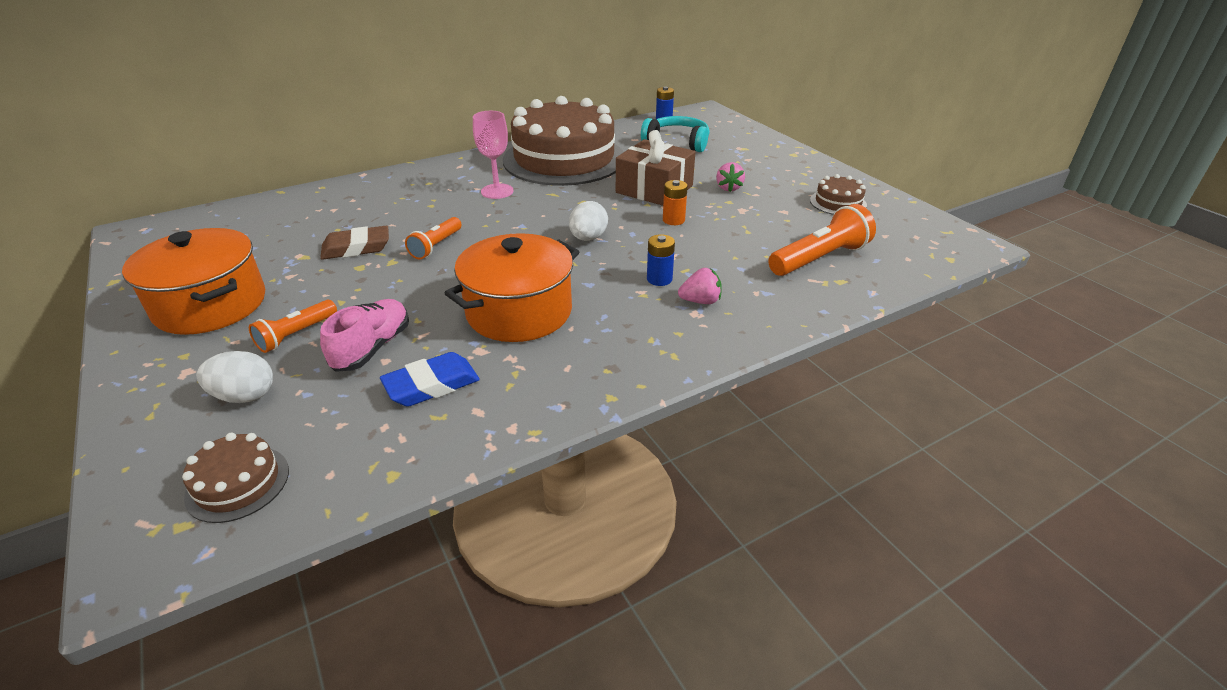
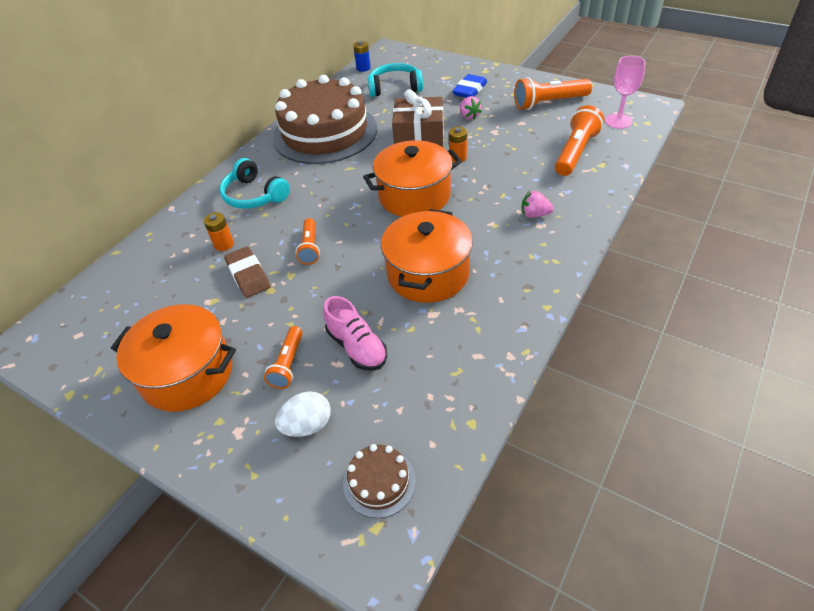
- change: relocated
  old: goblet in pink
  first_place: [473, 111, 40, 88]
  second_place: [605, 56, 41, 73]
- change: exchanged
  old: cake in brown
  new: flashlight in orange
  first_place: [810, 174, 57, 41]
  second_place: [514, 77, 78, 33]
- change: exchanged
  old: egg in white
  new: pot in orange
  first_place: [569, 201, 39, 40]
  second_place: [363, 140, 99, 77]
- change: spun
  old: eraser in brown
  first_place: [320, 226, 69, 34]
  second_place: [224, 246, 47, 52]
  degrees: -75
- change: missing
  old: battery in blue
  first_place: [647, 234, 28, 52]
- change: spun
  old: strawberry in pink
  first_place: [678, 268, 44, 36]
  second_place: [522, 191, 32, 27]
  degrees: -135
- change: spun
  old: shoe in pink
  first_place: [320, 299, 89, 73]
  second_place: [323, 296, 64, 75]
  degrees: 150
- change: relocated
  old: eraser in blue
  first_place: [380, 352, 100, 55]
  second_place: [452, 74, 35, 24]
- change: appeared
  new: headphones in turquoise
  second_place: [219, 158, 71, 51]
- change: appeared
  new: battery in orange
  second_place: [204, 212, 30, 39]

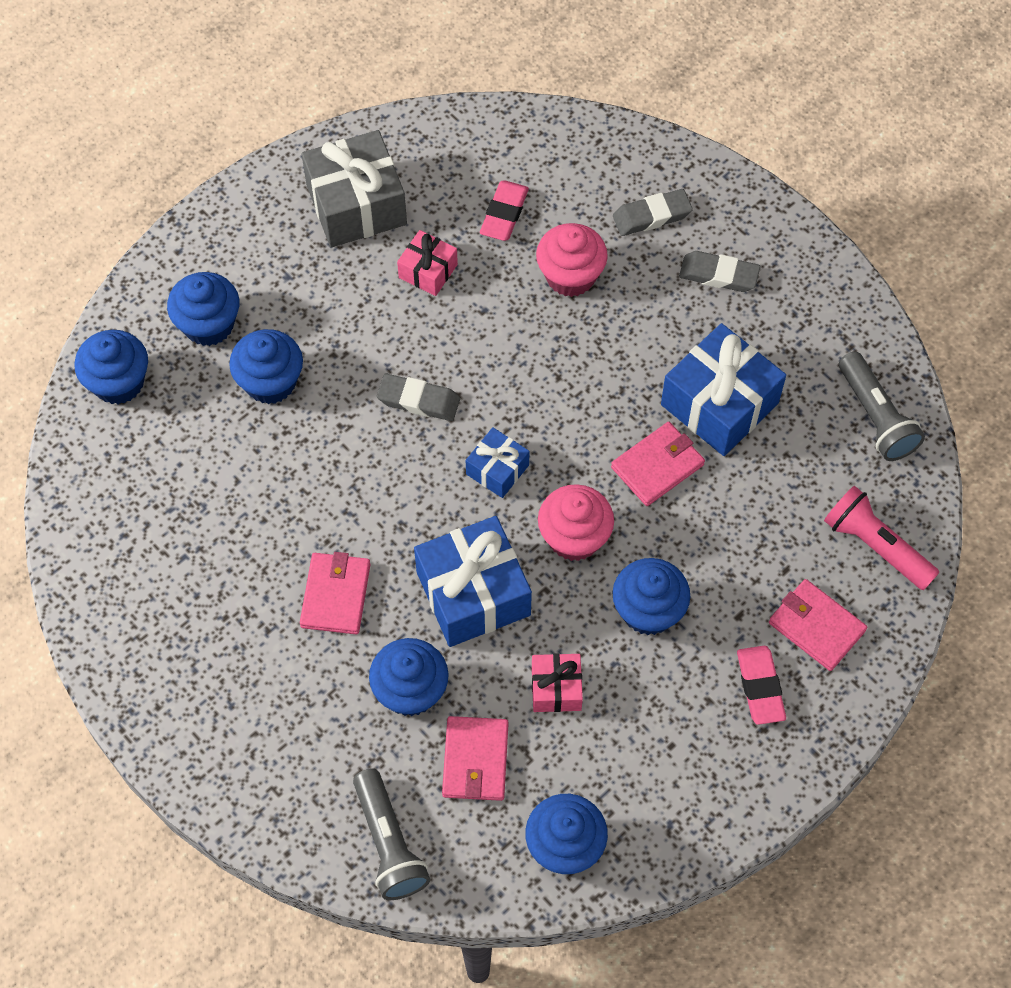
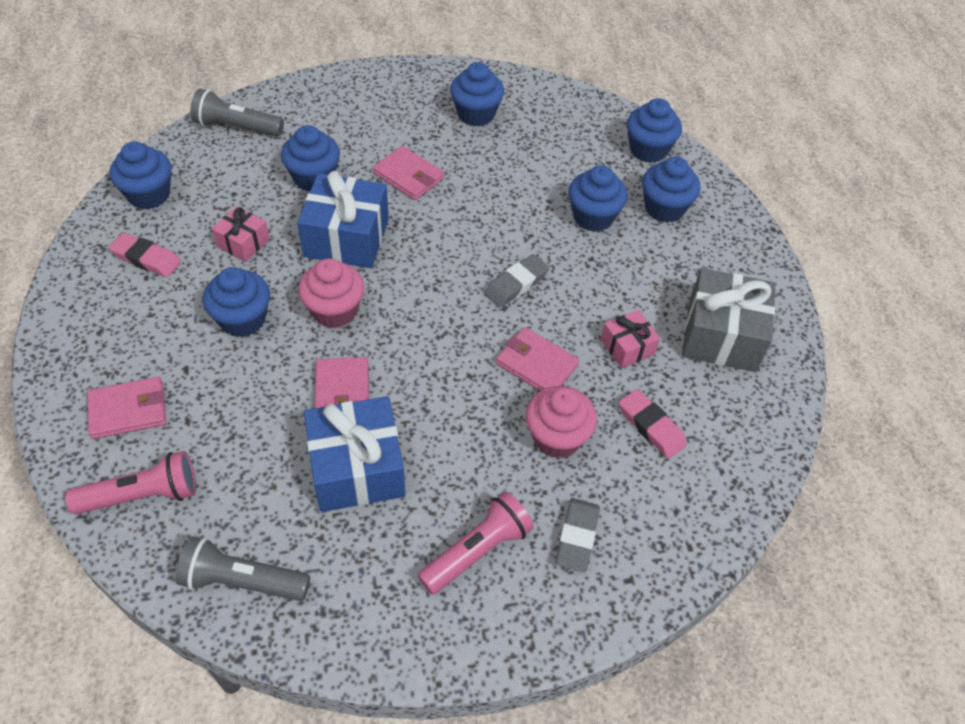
- change: exchanged
  old: eraser in grey
  new: flashlight in pink
  first_place: [679, 251, 82, 41]
  second_place: [418, 491, 116, 104]
- change: missing
  old: gift in blue
  first_place: [466, 427, 63, 71]
- change: relocated
  old: eraser in pink
  first_place: [737, 646, 49, 79]
  second_place: [109, 233, 72, 44]
- change: relocated
  old: wallet in pink
  first_place: [442, 716, 66, 85]
  second_place: [496, 327, 84, 64]
- change: appeared
  new: cupcake in blue
  second_place: [450, 62, 54, 65]

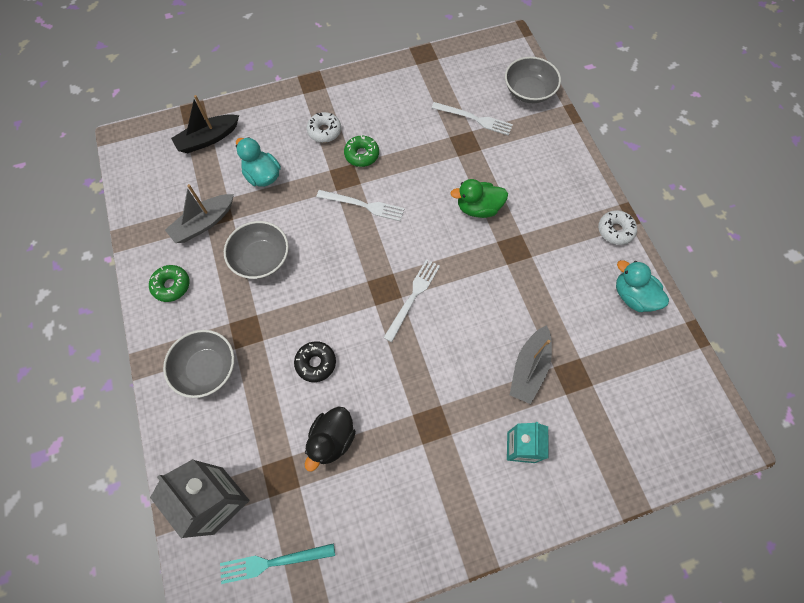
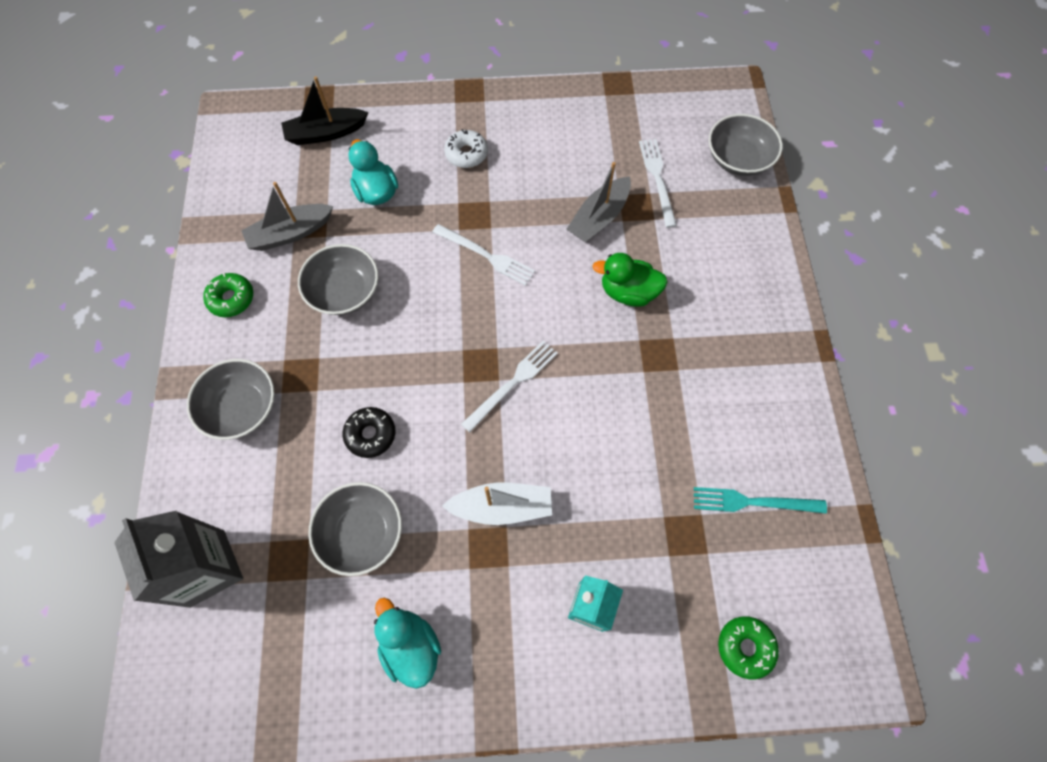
- change: spun
  old: fork in white
  first_place: [432, 102, 81, 34]
  second_place: [639, 139, 38, 89]
  degrees: -135
- change: relocated
  old: donut in green
  first_place: [344, 135, 35, 32]
  second_place: [718, 616, 61, 63]
- change: missing
  old: donut in white
  first_place: [598, 210, 39, 35]
- change: relocated
  old: duck in turquoise
  first_place: [616, 260, 53, 52]
  second_place: [374, 598, 67, 91]
- change: relocated
  old: boat in grey
  first_place: [510, 325, 42, 79]
  second_place: [566, 162, 65, 81]
- change: exchanged
  old: duck in black
  new: bowl in grey
  first_place: [305, 406, 51, 66]
  second_place: [308, 482, 94, 94]
- change: relocated
  old: fork in turquoise
  first_place: [220, 543, 115, 41]
  second_place: [694, 487, 133, 27]
- change: appeared
  new: boat in white
  second_place: [442, 483, 110, 42]

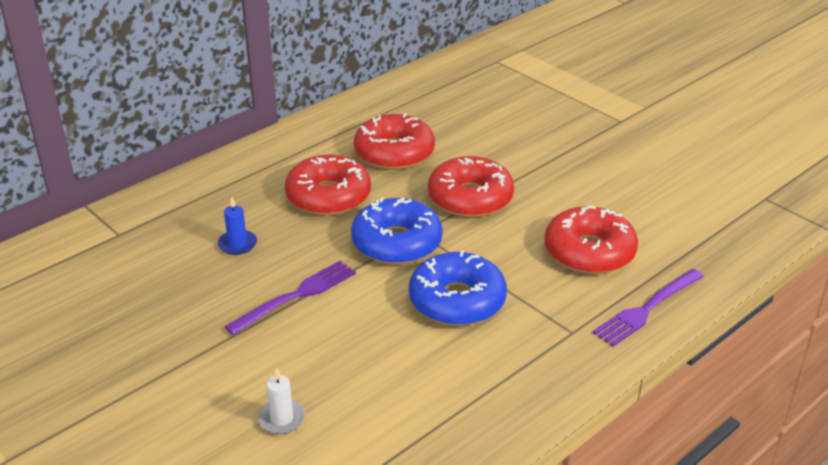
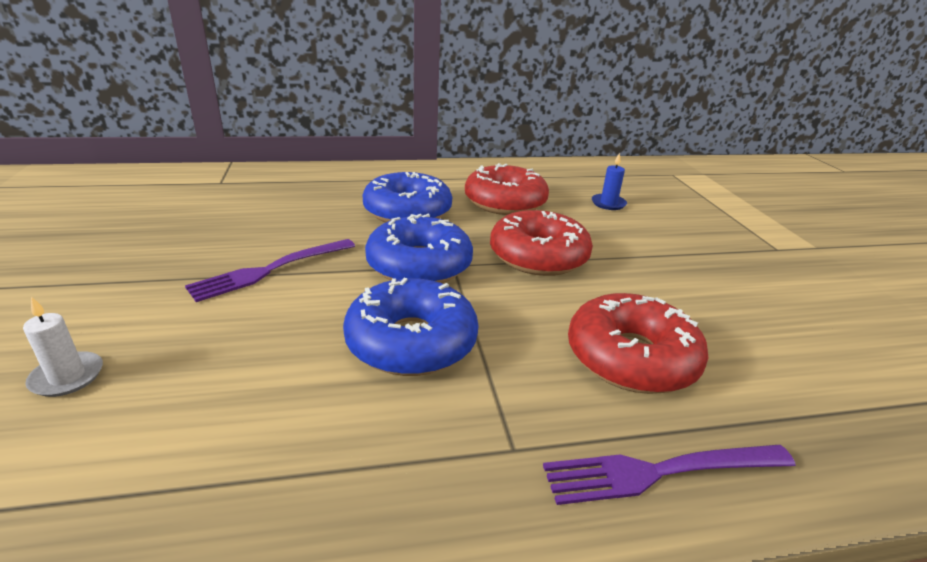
- change: colour
  old: donut in red
  new: donut in blue
  first_place: [285, 155, 86, 61]
  second_place: [363, 172, 89, 51]
- change: relocated
  old: candle in blue
  first_place: [218, 197, 39, 58]
  second_place: [592, 152, 35, 58]
- change: spun
  old: fork in purple
  first_place: [225, 261, 131, 74]
  second_place: [185, 239, 170, 63]
  degrees: 150

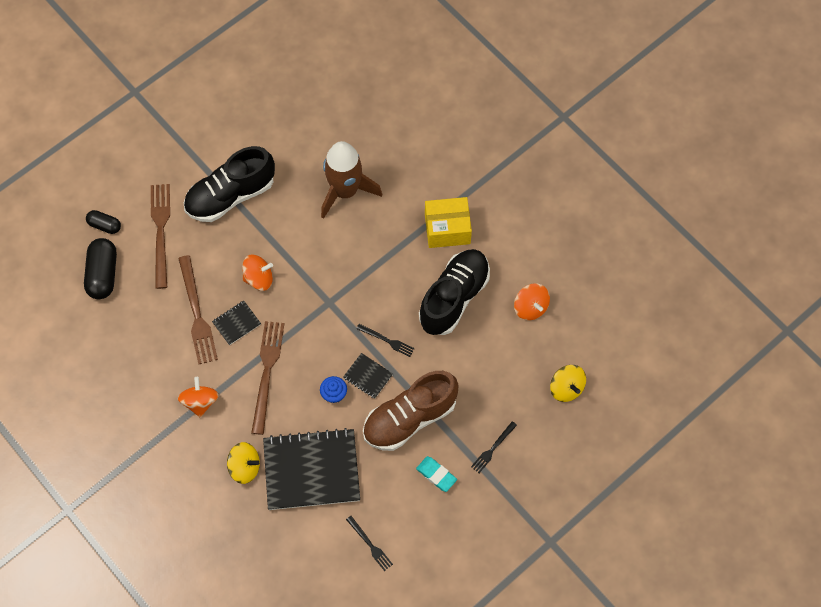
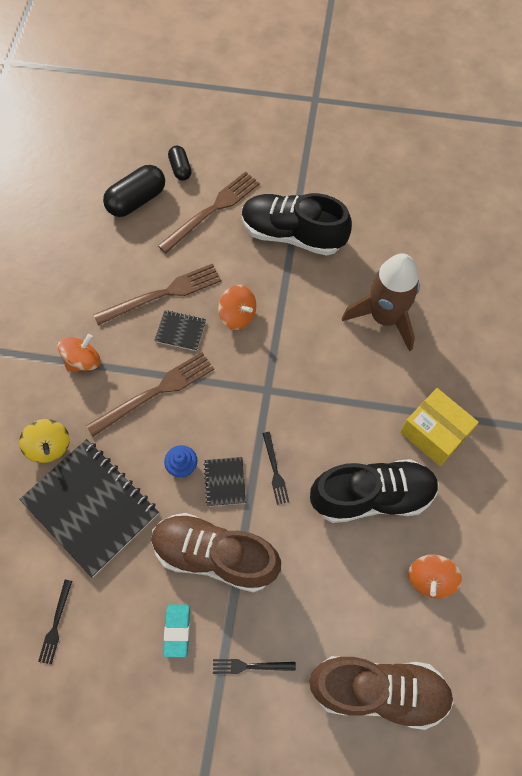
- change: spun
  old: fork in brown
  first_place: [178, 255, 40, 109]
  second_place: [93, 264, 128, 61]
  degrees: -150
- change: exchanged
  old: spinning top in yellow
  new: shoe in brown
  first_place: [550, 365, 36, 37]
  second_place: [309, 656, 145, 74]

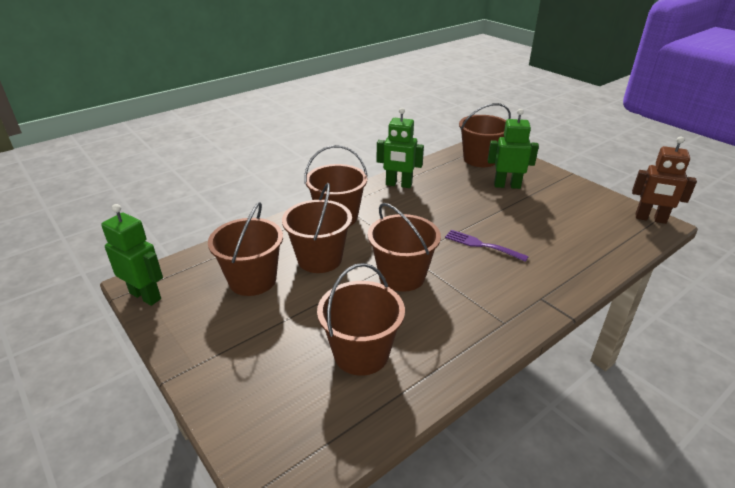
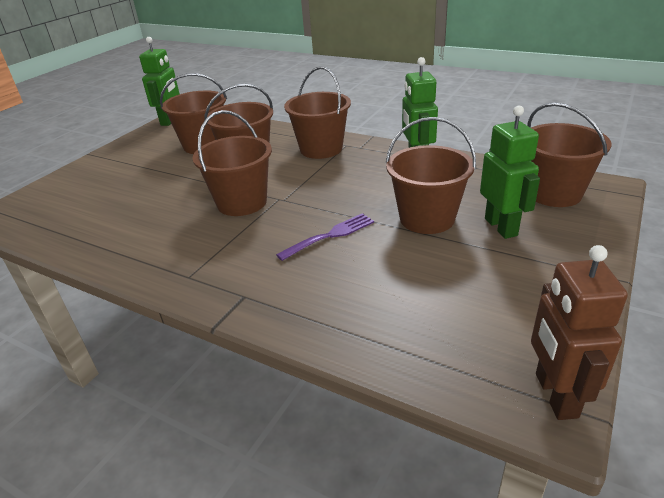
- change: spun
  old: fork in purple
  first_place: [445, 230, 84, 32]
  second_place: [276, 213, 98, 48]
  degrees: 45
- change: relocated
  old: bucket in brown
  first_place: [317, 263, 88, 113]
  second_place: [386, 117, 90, 117]

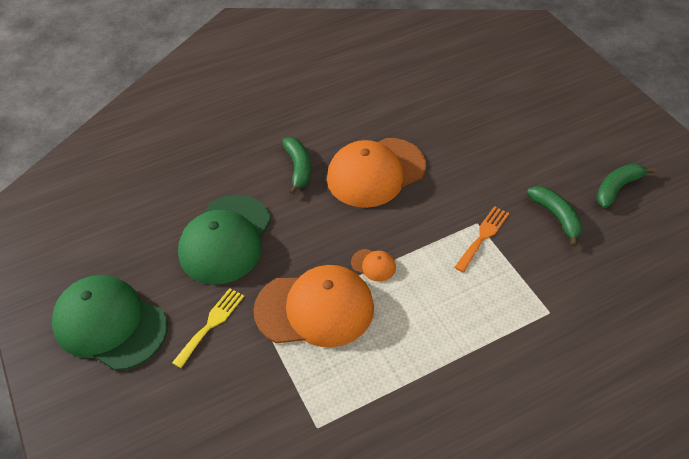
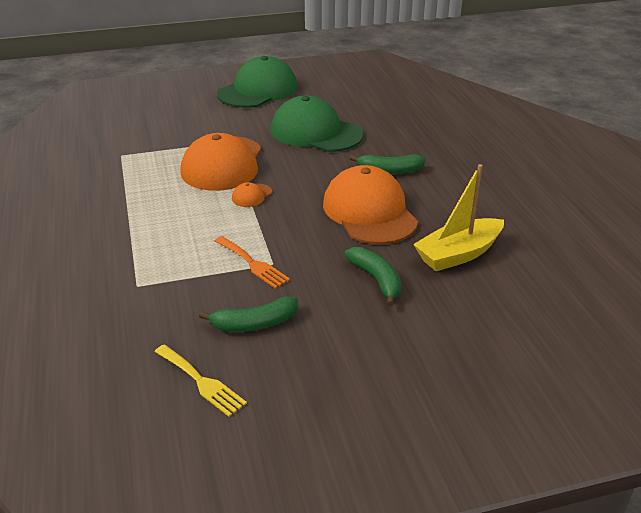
- change: relocated
  old: banana in green
  first_place: [596, 164, 60, 44]
  second_place: [344, 247, 57, 59]
- change: relocated
  old: fork in yellow
  first_place: [172, 288, 72, 80]
  second_place: [155, 345, 92, 72]
- change: appeared
  new: boat in yellow
  second_place: [413, 164, 91, 107]

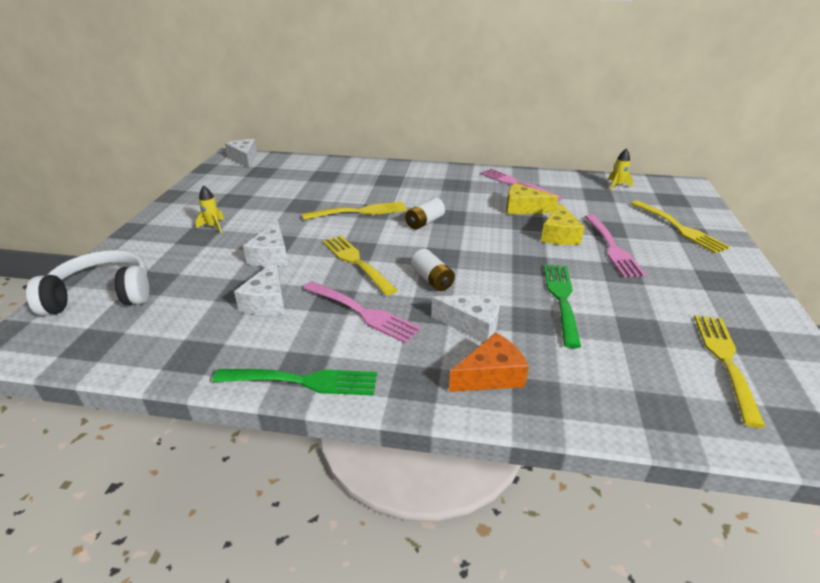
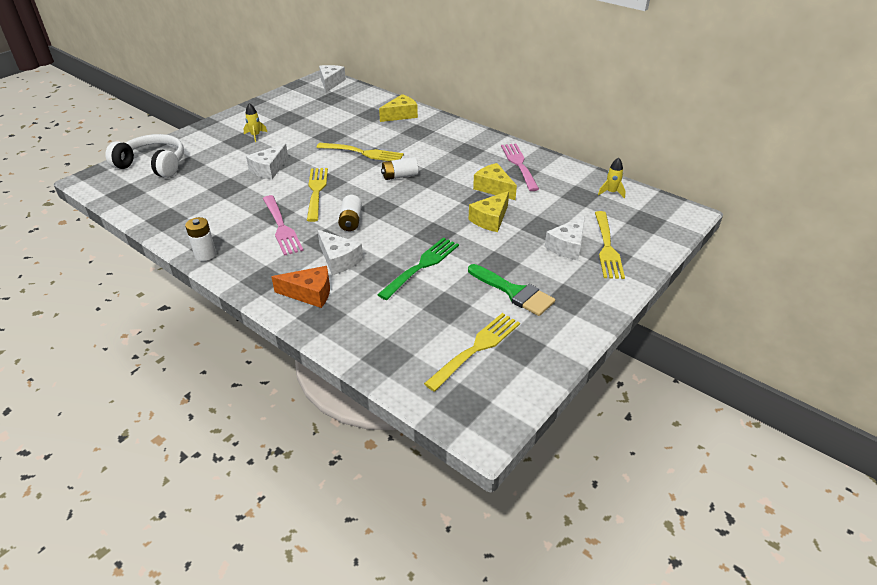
- change: missing
  old: fork in pink
  first_place: [585, 215, 61, 63]
- change: relocated
  old: cheese in white
  first_place: [234, 260, 51, 55]
  second_place: [545, 216, 40, 44]
- change: exchanged
  old: fork in green
  new: battery in white
  first_place: [212, 369, 165, 26]
  second_place: [185, 217, 31, 44]
- change: appeared
  new: cheese in yellow
  second_place: [379, 94, 39, 28]
- change: appeared
  new: brush in green
  second_place: [468, 264, 87, 52]

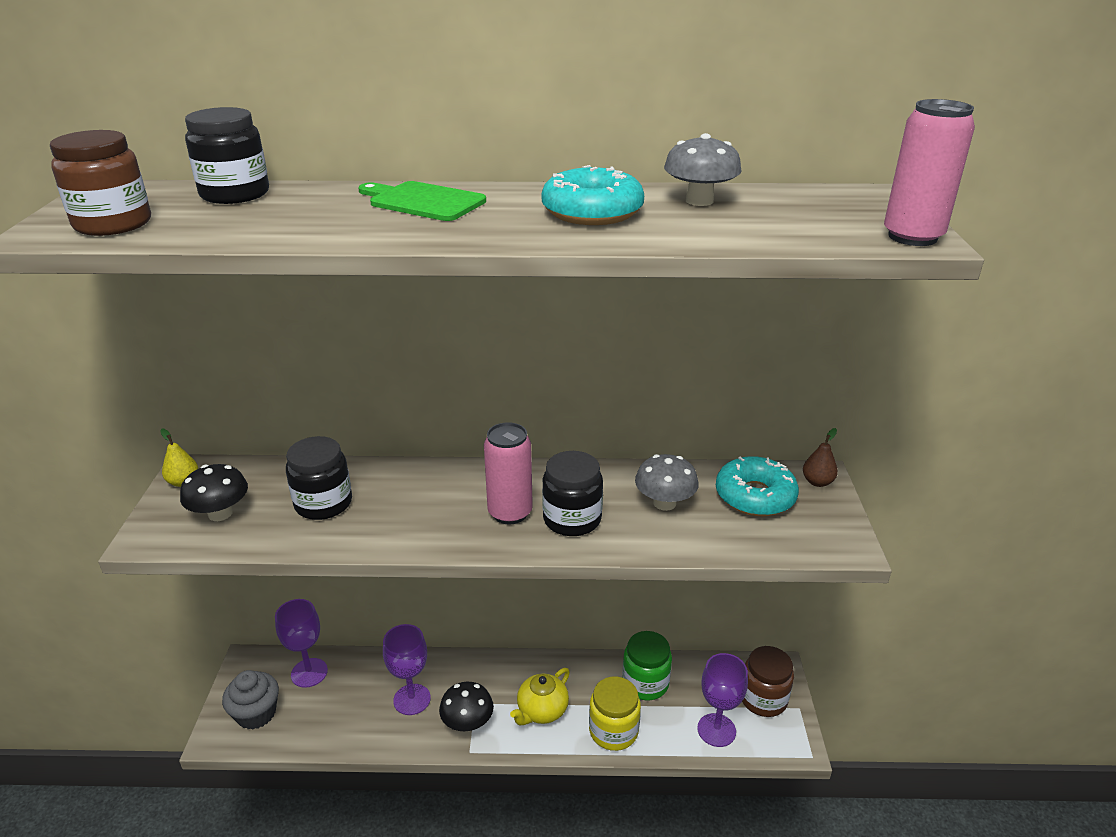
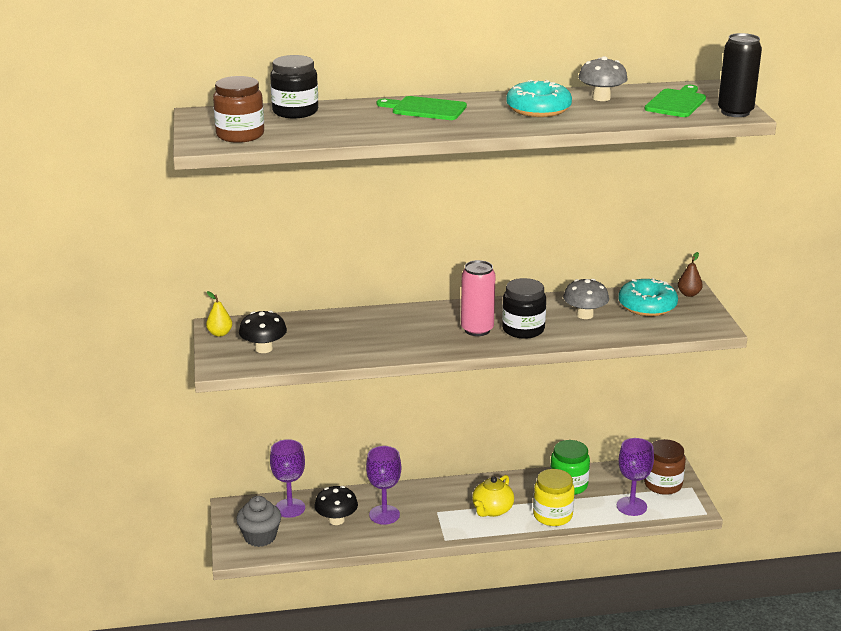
- change: colour
  old: can in pink
  new: can in black
  first_place: [884, 99, 91, 147]
  second_place: [718, 33, 44, 84]
- change: missing
  old: jar in black
  first_place: [286, 436, 66, 84]
- change: relocated
  old: mushroom in black
  first_place: [439, 682, 55, 49]
  second_place: [314, 486, 44, 39]
- change: appeared
  new: cutting board in green
  second_place: [644, 85, 62, 32]

